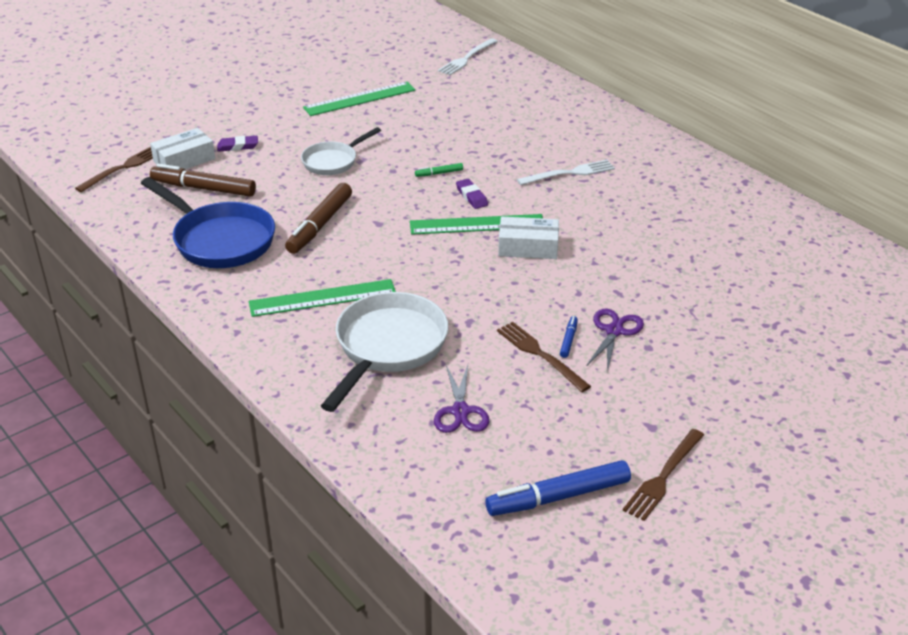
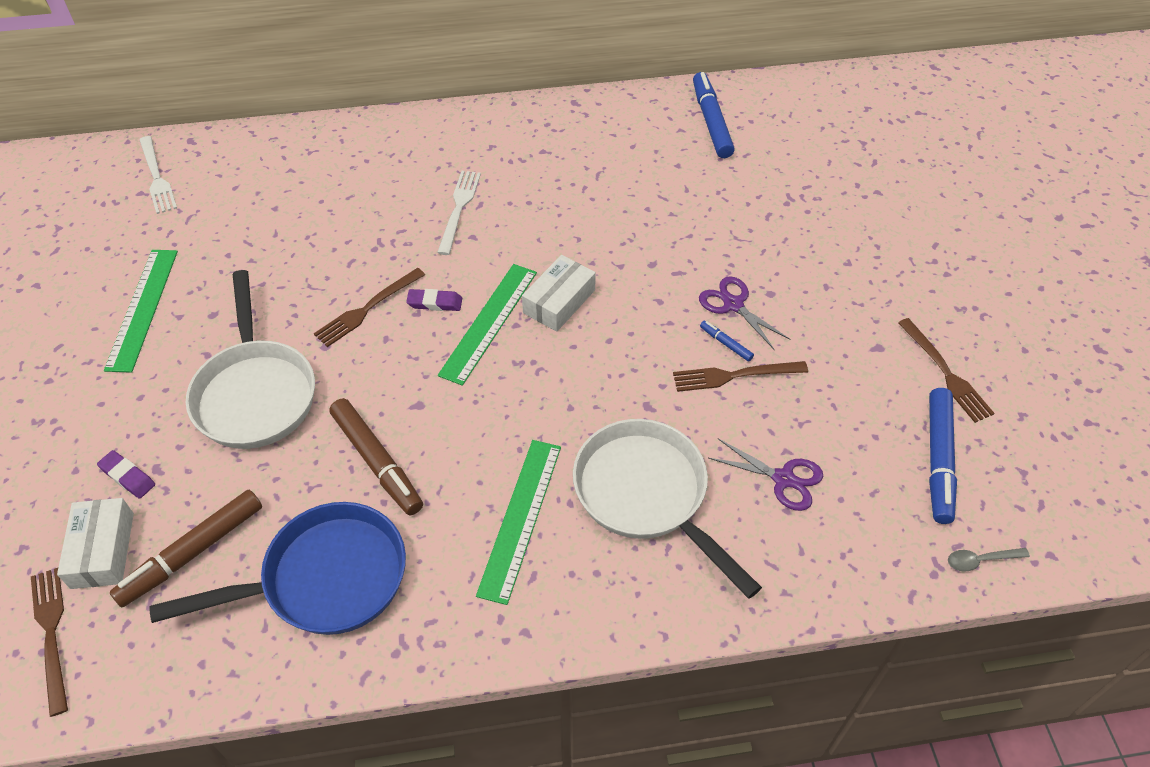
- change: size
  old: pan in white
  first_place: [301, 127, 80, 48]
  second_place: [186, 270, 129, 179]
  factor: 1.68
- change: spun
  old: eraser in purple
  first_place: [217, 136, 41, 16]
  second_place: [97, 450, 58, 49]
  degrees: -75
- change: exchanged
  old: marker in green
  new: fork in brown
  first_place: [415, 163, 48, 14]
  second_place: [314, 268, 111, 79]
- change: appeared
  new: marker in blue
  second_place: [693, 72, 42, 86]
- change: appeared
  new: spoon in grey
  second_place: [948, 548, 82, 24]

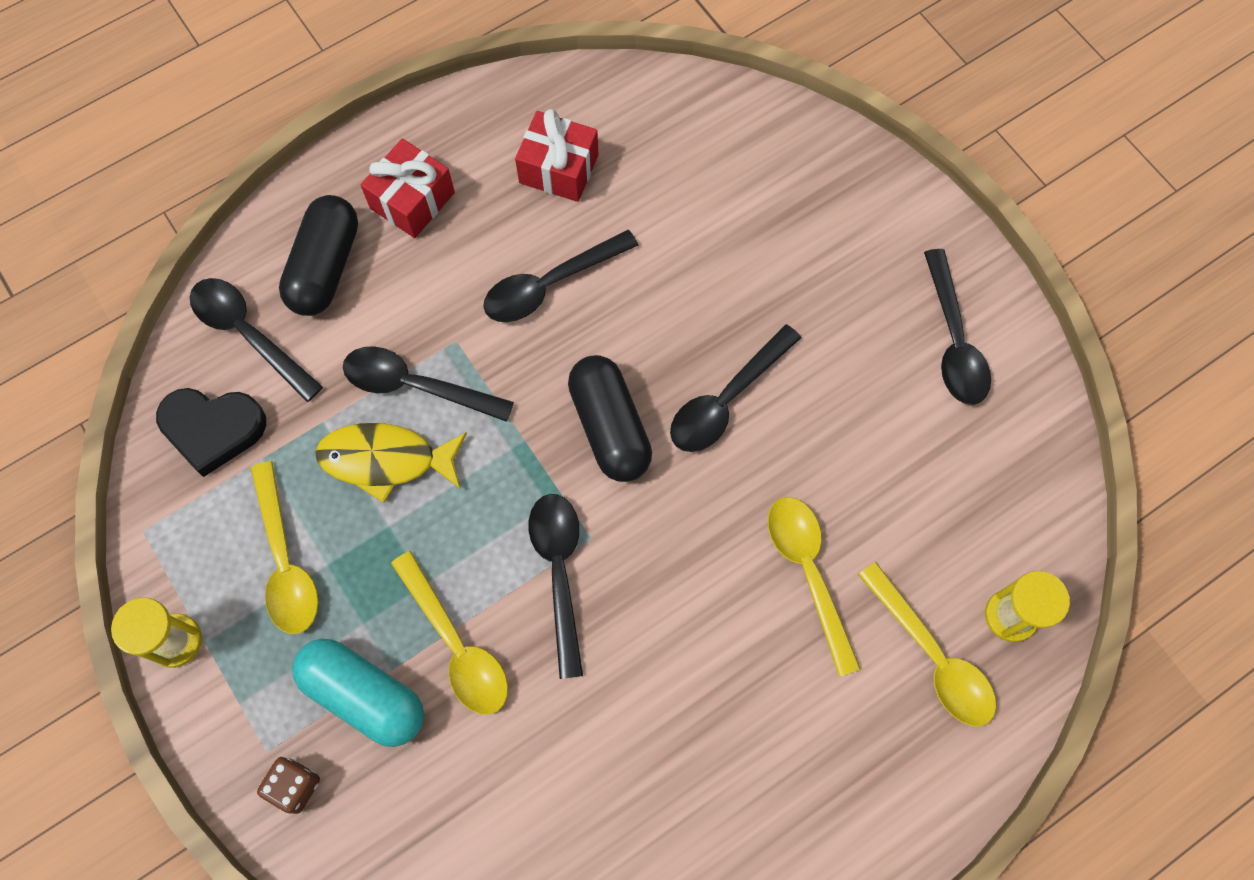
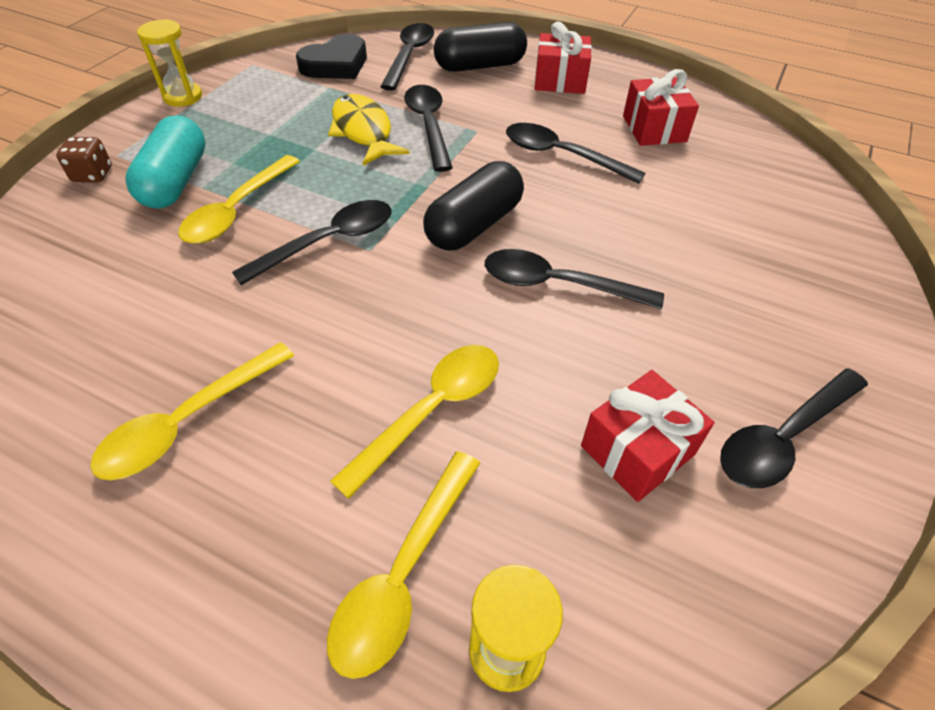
- change: spun
  old: heart in black
  first_place: [156, 388, 110, 89]
  second_place: [296, 34, 71, 45]
  degrees: -105
- change: relocated
  old: spoon in yellow
  first_place: [251, 461, 67, 173]
  second_place: [90, 342, 204, 138]
- change: appeared
  new: gift in red
  second_place: [581, 370, 133, 132]

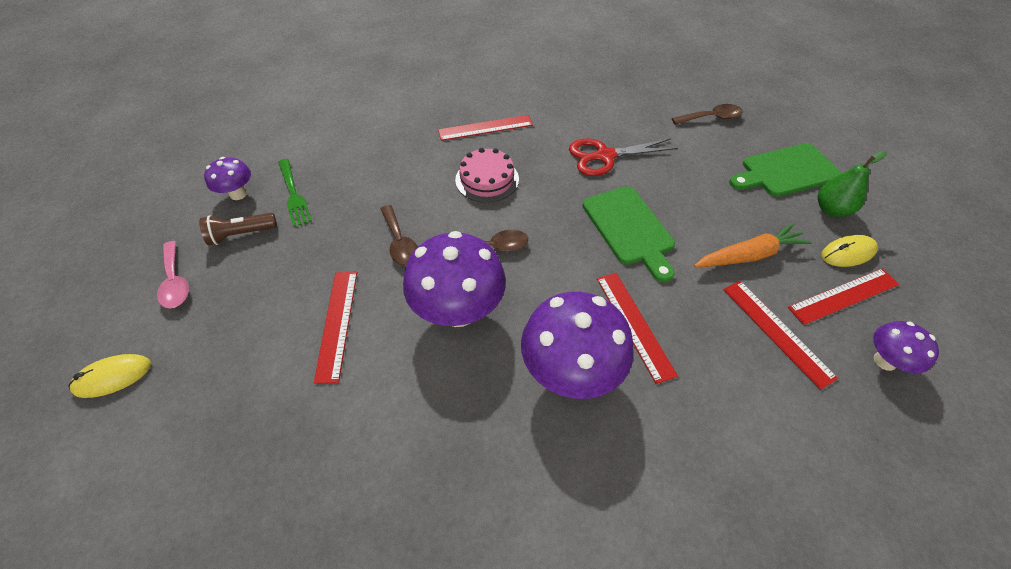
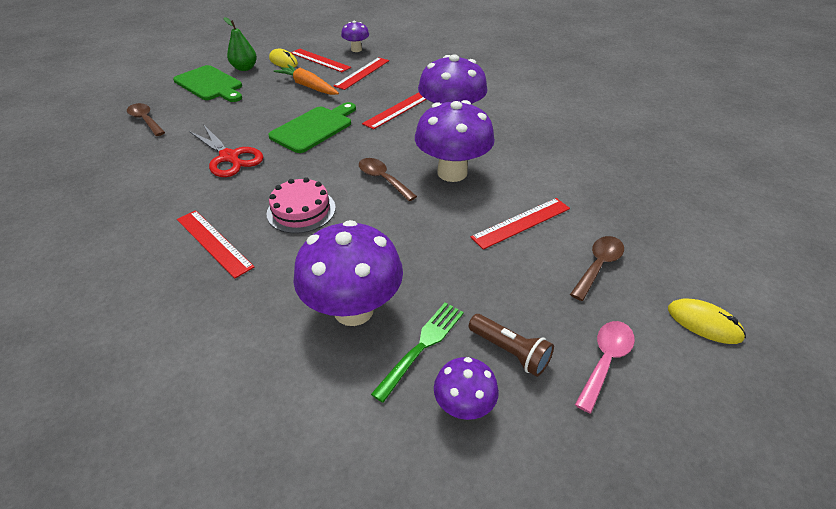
- change: relocated
  old: spoon in brown
  first_place: [381, 205, 37, 61]
  second_place: [570, 236, 54, 65]
- change: appeared
  new: mushroom in purple
  second_place: [293, 220, 110, 106]

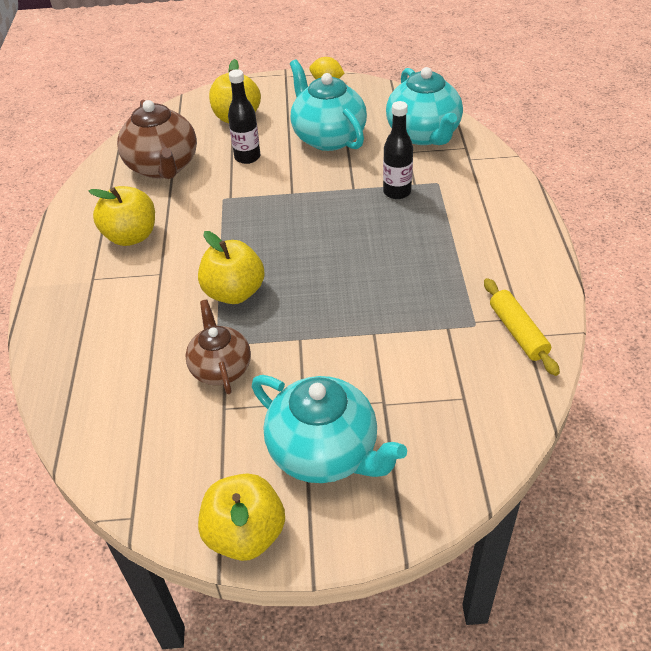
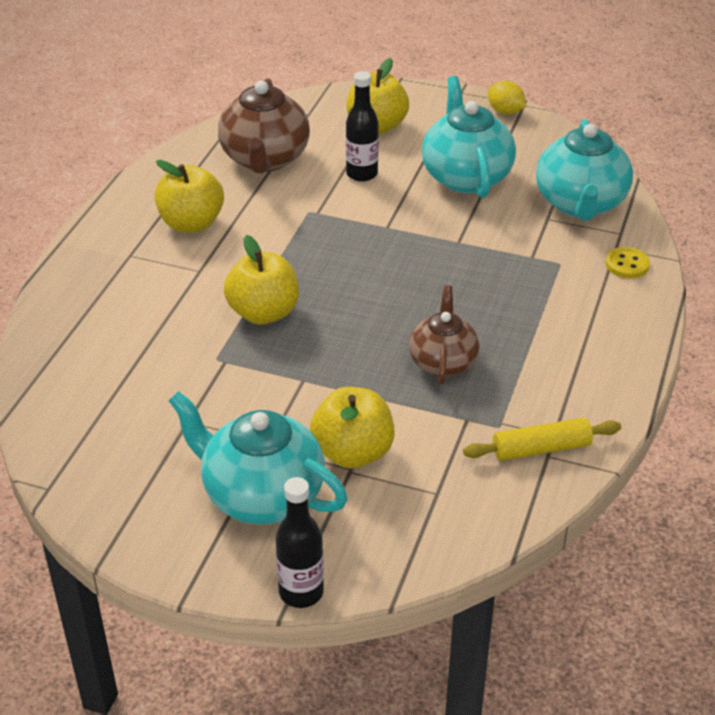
- change: relocated
  old: bottle in black
  first_place: [383, 101, 30, 98]
  second_place: [276, 477, 48, 131]
- change: spun
  old: rolling pin in yellow
  first_place: [484, 278, 76, 98]
  second_place: [463, 418, 158, 43]
  degrees: 75
- change: relocated
  old: teapot in brown
  first_place: [185, 299, 66, 95]
  second_place: [409, 285, 71, 100]
- change: spun
  old: teapot in turquoise
  first_place: [252, 375, 155, 108]
  second_place: [168, 391, 180, 133]
  degrees: 150
- change: relocated
  old: apple in yellow
  first_place: [198, 473, 87, 88]
  second_place: [310, 387, 85, 82]
- change: appeared
  new: button in yellow
  second_place: [605, 247, 45, 31]

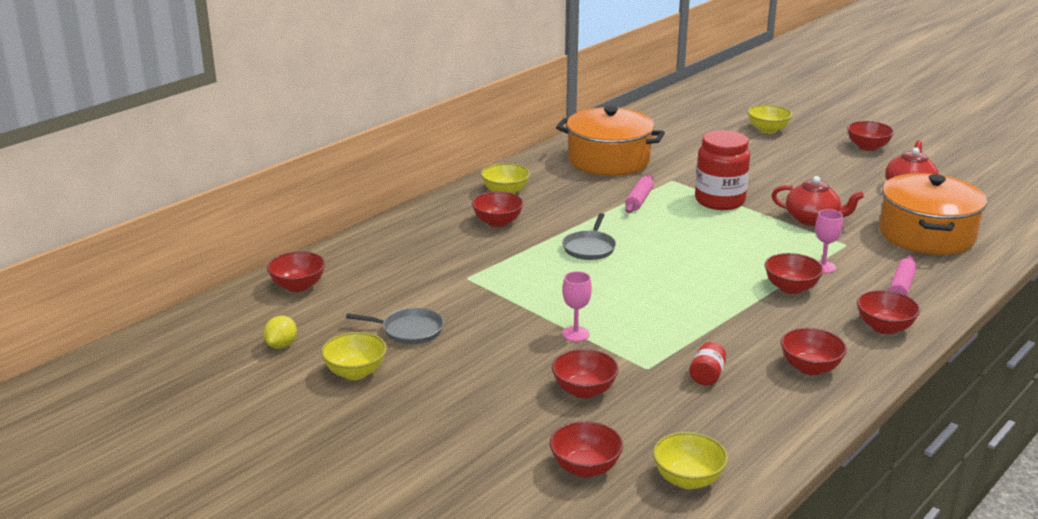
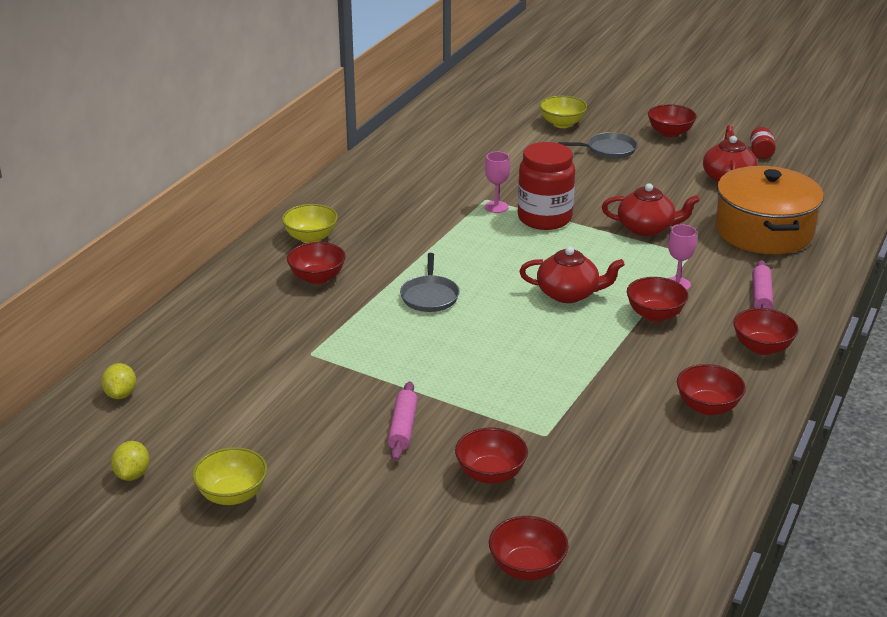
- change: missing
  old: pot in orange
  first_place: [556, 106, 109, 70]
- change: relocated
  old: rolling pin in pink
  first_place: [625, 174, 29, 39]
  second_place: [388, 381, 30, 80]
- change: exchanged
  old: bowl in red
  new: lemon in yellow
  first_place: [267, 251, 58, 41]
  second_place: [101, 363, 35, 36]
- change: relocated
  old: goblet in pink
  first_place: [562, 271, 30, 71]
  second_place: [485, 152, 25, 61]
- change: relocated
  old: pan in grey
  first_place: [346, 308, 98, 36]
  second_place: [559, 132, 78, 27]
- change: relocated
  old: jar in red
  first_place: [689, 342, 37, 43]
  second_place: [750, 127, 26, 32]
- change: missing
  old: bowl in yellow
  first_place: [653, 432, 75, 57]
- change: appeared
  new: teapot in red
  second_place: [519, 246, 106, 57]

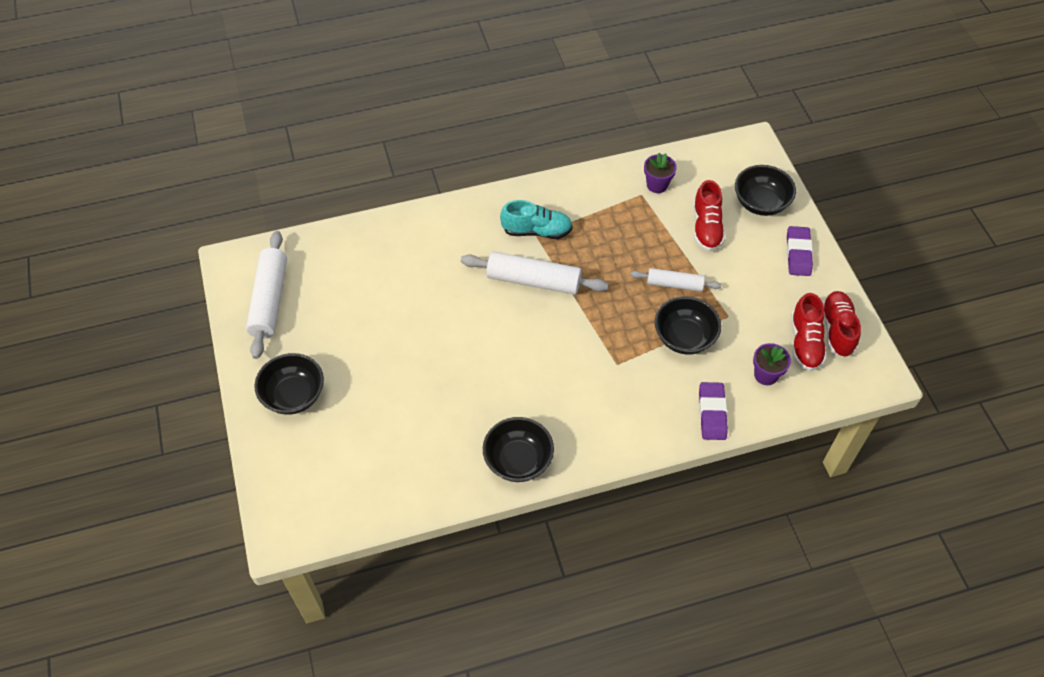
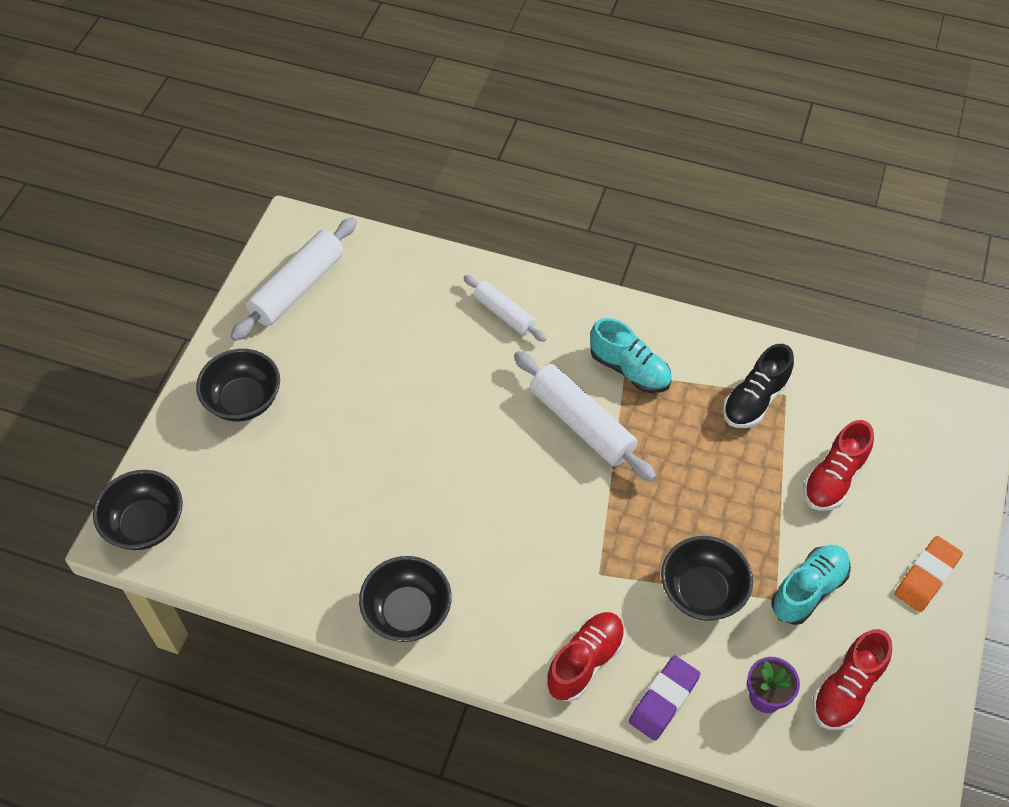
- change: missing
  old: flower pot in purple
  first_place: [644, 153, 33, 40]
- change: relocated
  old: bowl in black
  first_place: [735, 165, 61, 51]
  second_place: [93, 470, 90, 80]
- change: colour
  old: eraser in purple
  new: eraser in orange
  first_place: [787, 226, 26, 50]
  second_place: [895, 536, 68, 76]
- change: relocated
  old: rolling pin in white
  first_place: [631, 268, 91, 24]
  second_place: [464, 275, 82, 67]
- change: relocated
  old: shoe in red
  first_place: [823, 291, 38, 67]
  second_place: [546, 612, 79, 90]
- change: appeared
  new: shoe in black
  second_place: [723, 344, 71, 84]
- change: appeared
  new: shoe in turquoise
  second_place: [771, 545, 80, 80]

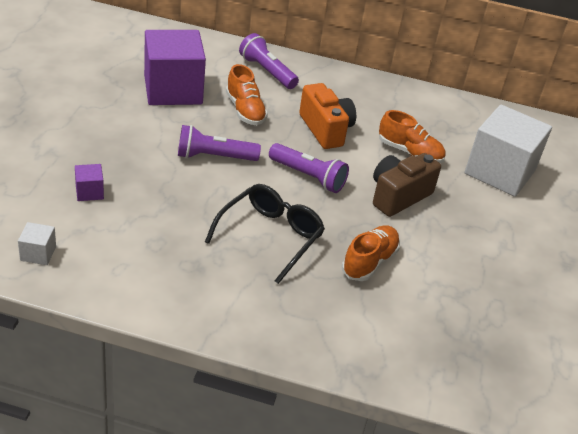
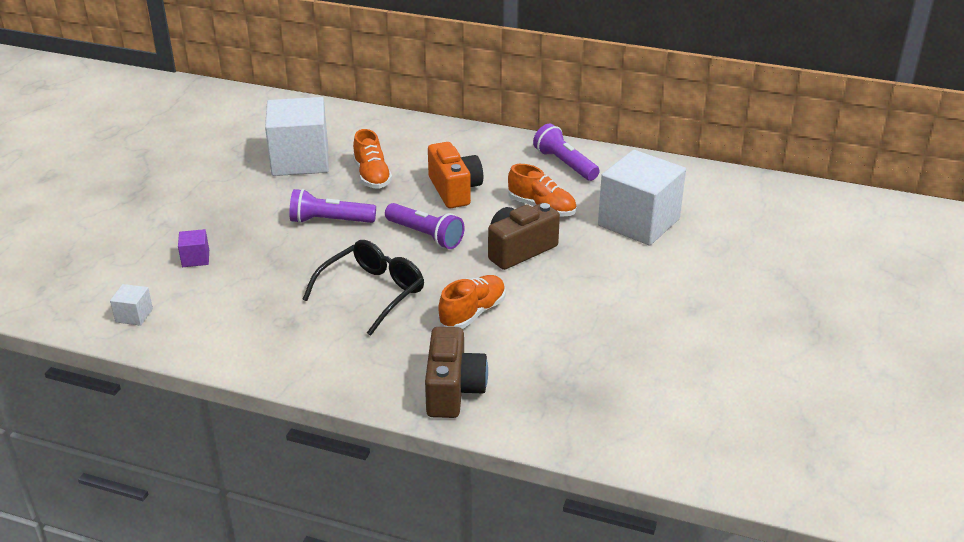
- change: colour
  old: cube in purple
  new: cube in white
  first_place: [144, 30, 62, 75]
  second_place: [265, 97, 64, 79]
- change: relocated
  old: flashlight in purple
  first_place: [239, 33, 60, 56]
  second_place: [533, 124, 67, 57]
- change: appeared
  new: camera in brown
  second_place: [425, 327, 63, 91]

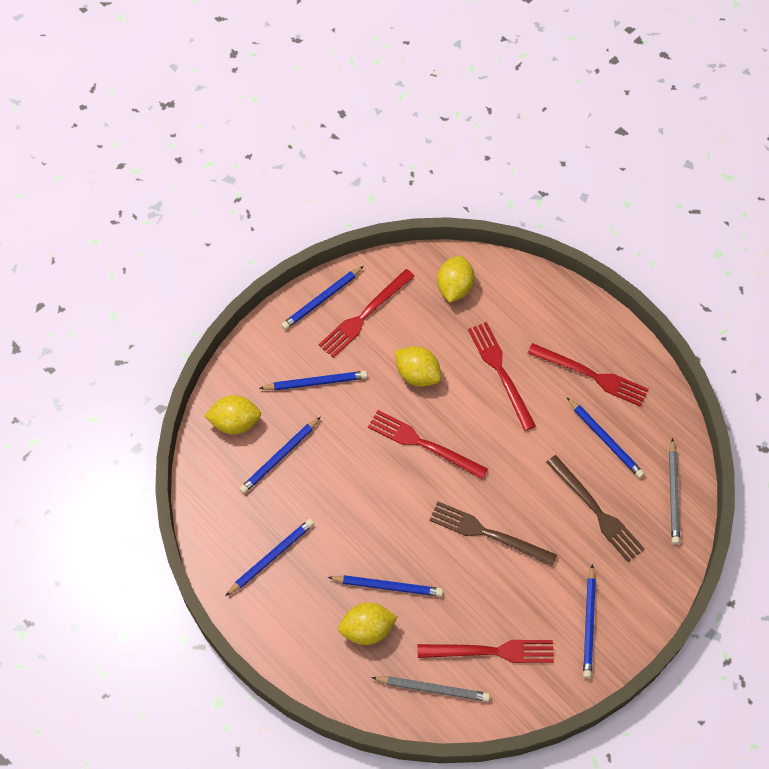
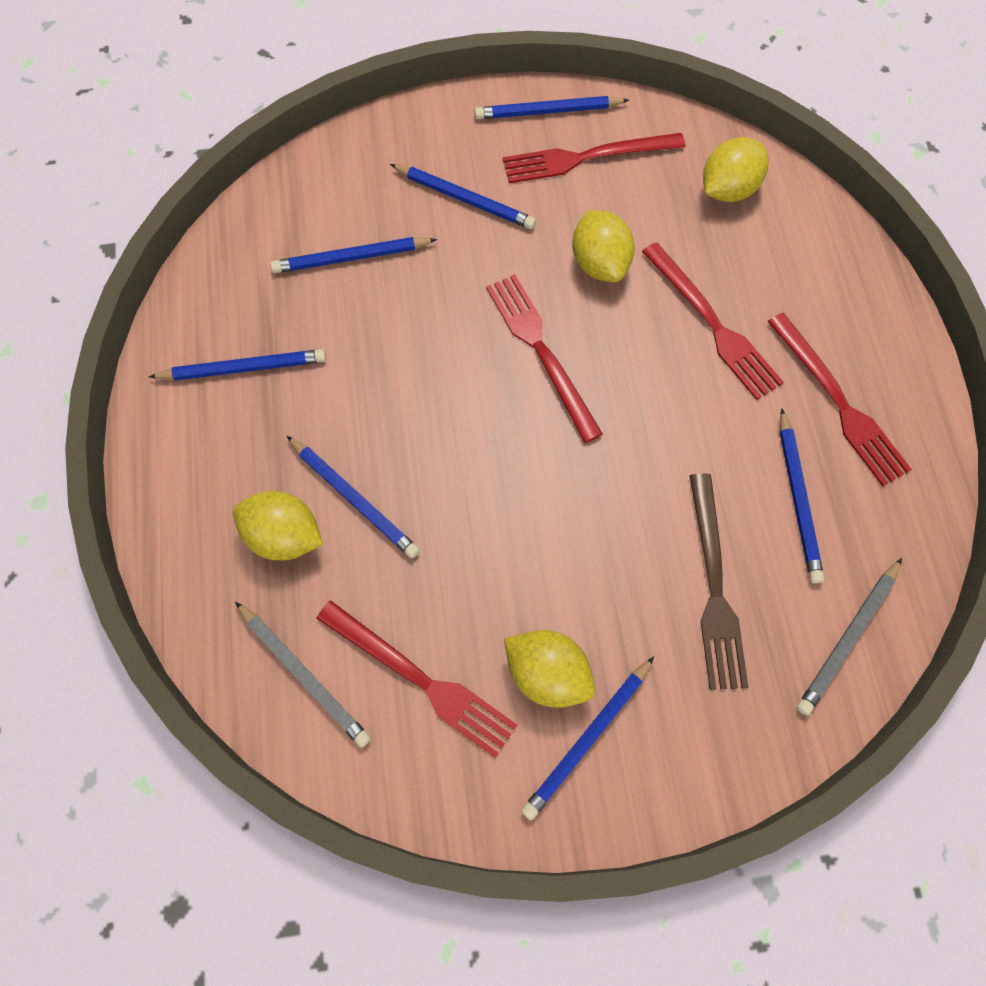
- change: spun
  old: fork in red
  first_place: [468, 322, 68, 109]
  second_place: [642, 242, 142, 158]
  degrees: 135
- change: relocated
  old: lemon in yellow
  first_place: [204, 395, 57, 40]
  second_place: [504, 630, 91, 78]
- change: missing
  old: fork in brown
  first_place: [429, 502, 128, 65]

